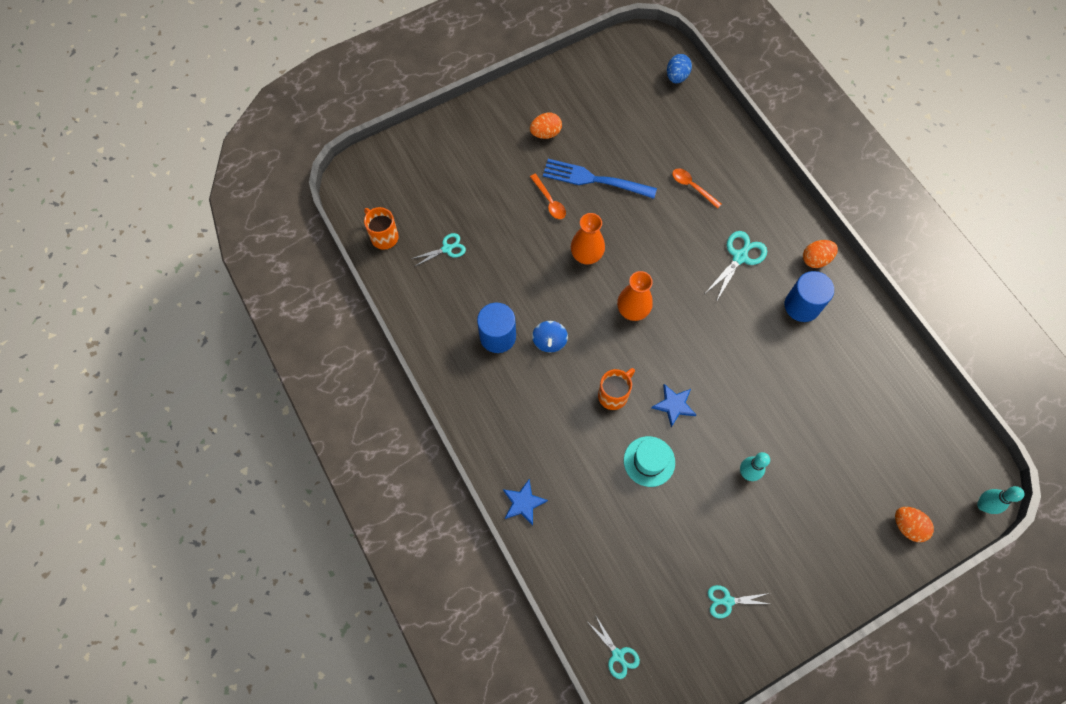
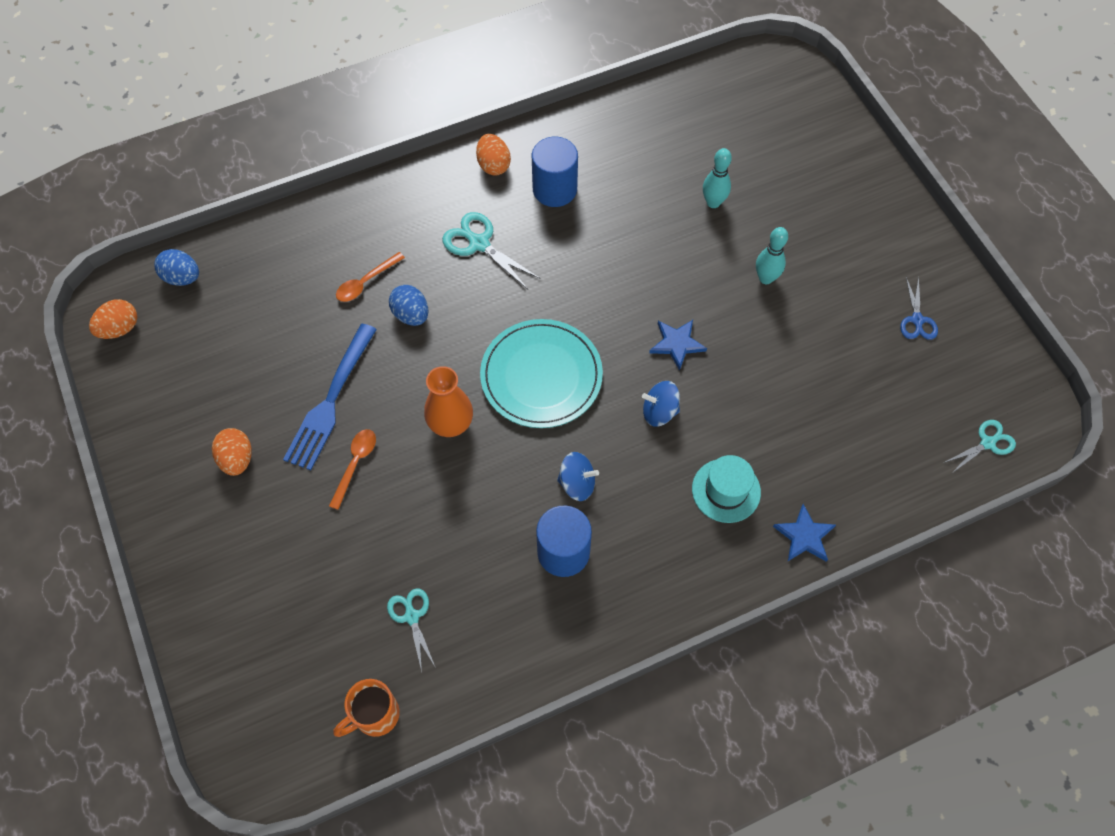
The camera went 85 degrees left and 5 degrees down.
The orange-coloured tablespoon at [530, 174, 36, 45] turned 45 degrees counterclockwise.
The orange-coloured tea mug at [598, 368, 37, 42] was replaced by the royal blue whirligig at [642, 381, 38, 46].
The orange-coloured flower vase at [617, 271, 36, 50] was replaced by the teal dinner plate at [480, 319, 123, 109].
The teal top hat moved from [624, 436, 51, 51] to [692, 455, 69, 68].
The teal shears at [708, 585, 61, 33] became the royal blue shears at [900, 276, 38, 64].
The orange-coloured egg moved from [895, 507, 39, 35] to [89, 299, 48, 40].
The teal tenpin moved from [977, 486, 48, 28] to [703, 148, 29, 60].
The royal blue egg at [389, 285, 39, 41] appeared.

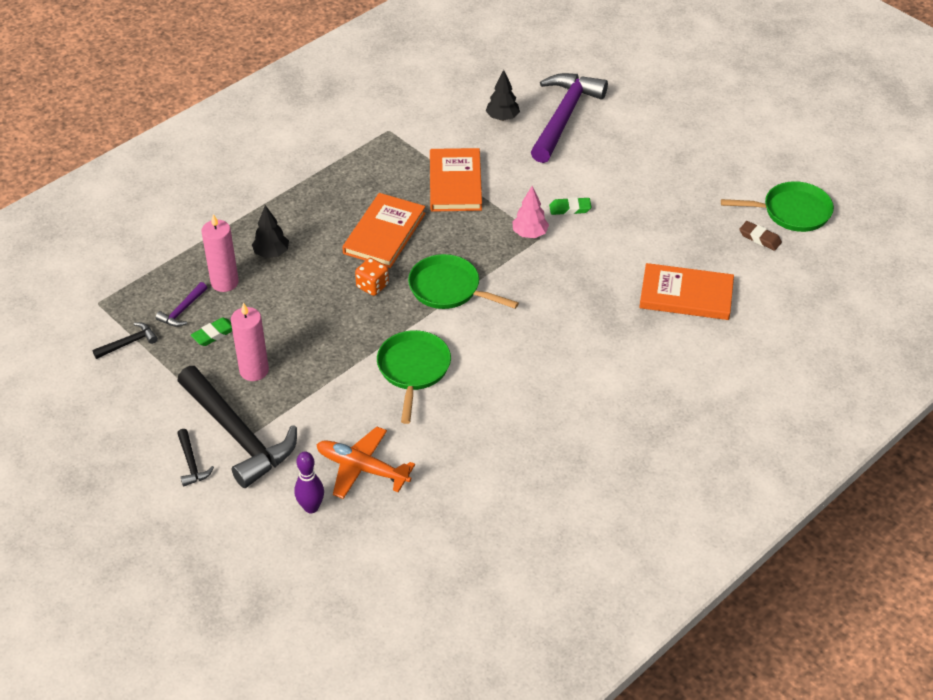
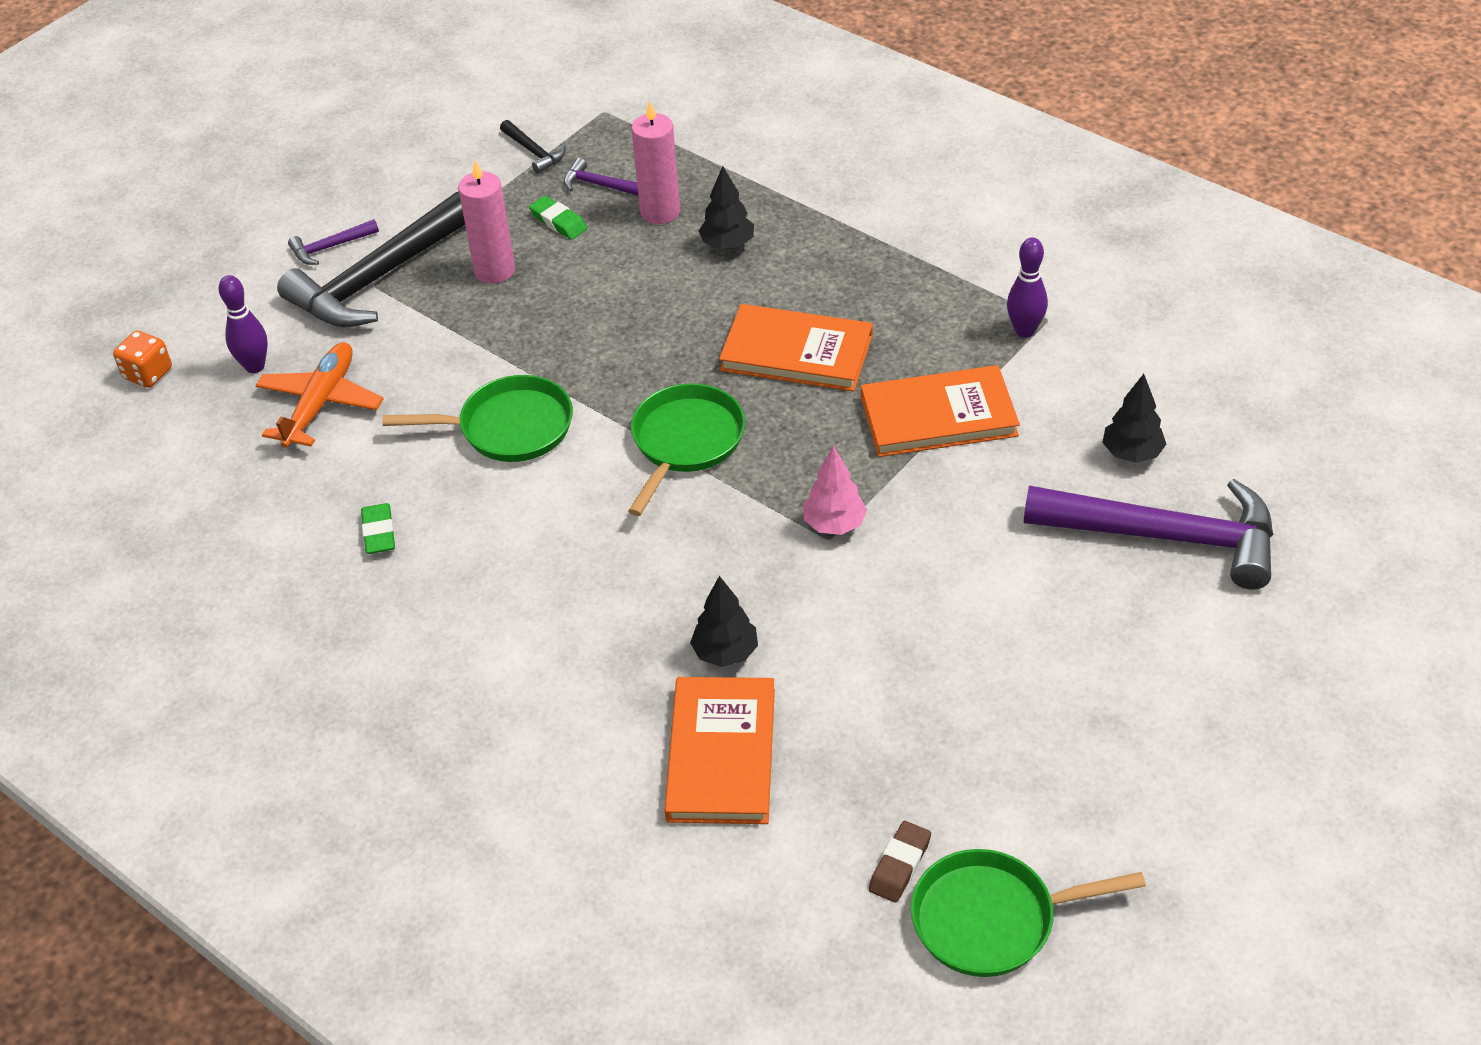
The camera went 85 degrees right and 0 degrees up.
The jet-black carpenter's hammer at [177, 429, 37, 58] became the violet carpenter's hammer at [288, 219, 91, 46].
The orange-coloured game die moved from [355, 258, 34, 38] to [113, 331, 59, 57].
The emerald eraser moved from [549, 197, 43, 18] to [361, 503, 34, 51].
The emerald frying pan at [721, 181, 113, 51] turned 90 degrees clockwise.
The jet-black toy tree at [690, 576, 68, 91] appeared.
The violet tenpin at [1007, 238, 41, 100] appeared.

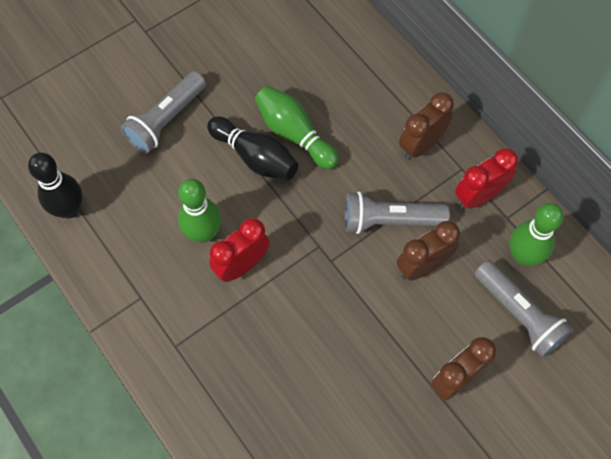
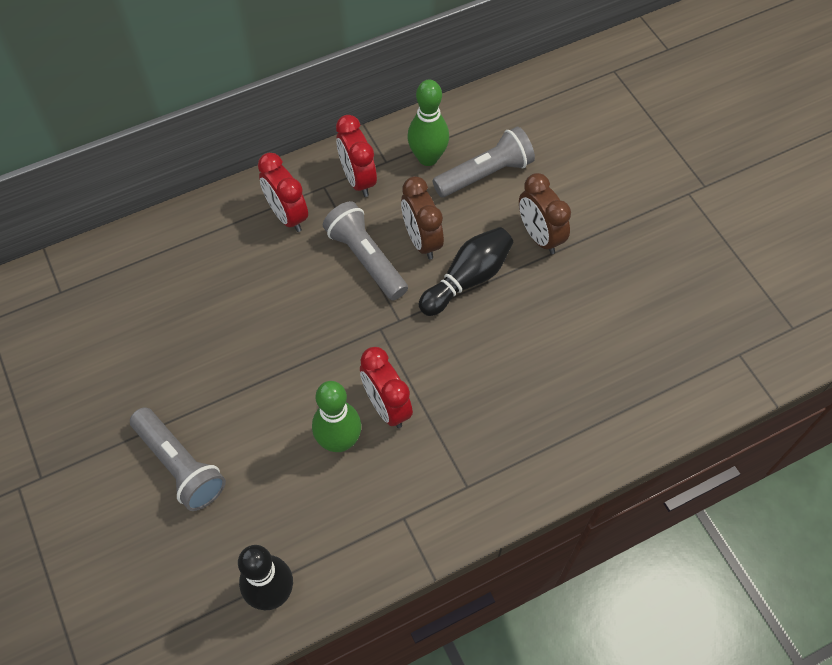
The camera went 80 degrees left and 5 degrees down.
The jet-black tenpin moved from [207, 116, 91, 64] to [419, 227, 94, 89].
The emerald tenpin at [255, 86, 84, 83] disappeared.
The gray flashlight at [345, 191, 105, 43] turned 135 degrees clockwise.
The dark brown clock at [399, 92, 55, 68] became the crimson clock at [258, 153, 50, 79].

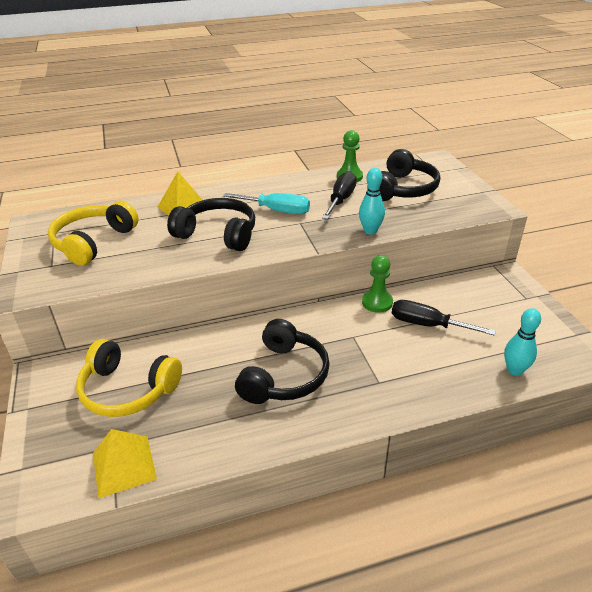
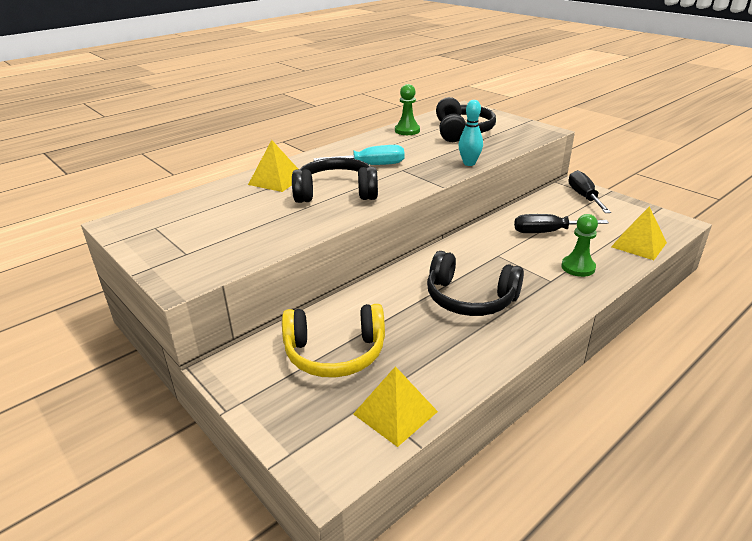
The camera went 25 degrees left and 5 degrees down.
The bright yellow headphones at [48, 201, 91, 65] disappeared.
The jet-black headphones at [235, 319, 95, 85] turned 120 degrees clockwise.
The jet-black screwdriver moved from [322, 171, 35, 48] to [568, 170, 43, 43].
The emerald pawn moved from [362, 255, 31, 58] to [562, 214, 36, 63].
The teal tenpin at [504, 308, 37, 68] was replaced by the bright yellow solid pyramid at [611, 206, 56, 54].

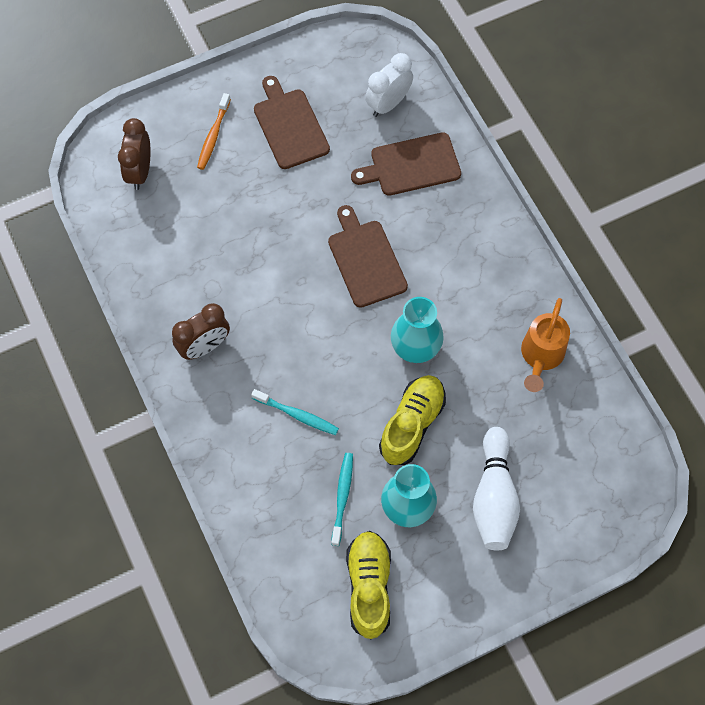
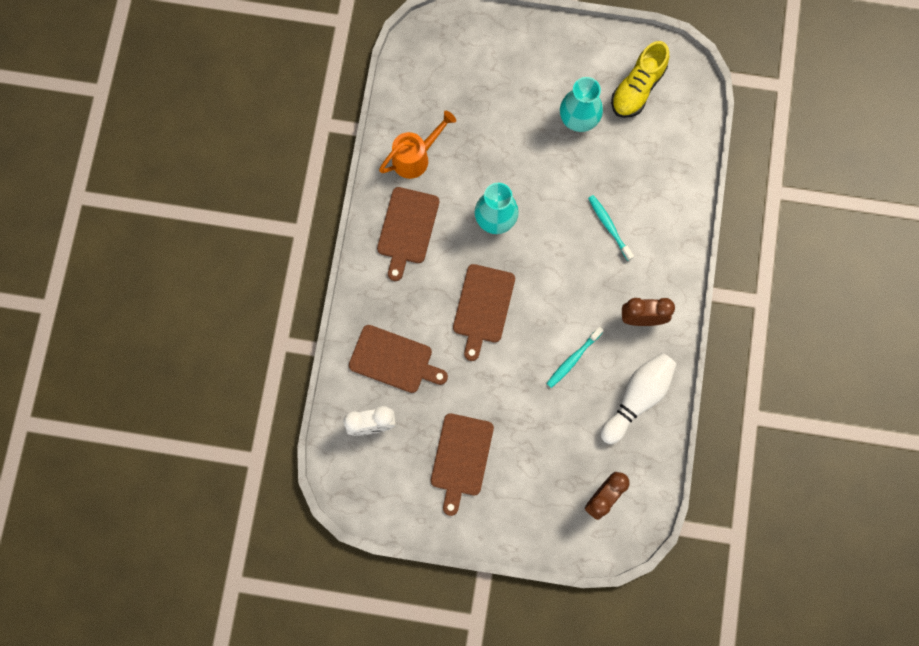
The camera went 145 degrees left and 10 degrees up.
The orange-coloured toothbrush at [197, 93, 34, 77] disappeared.
The teal toothbrush moved from [331, 453, 22, 93] to [546, 327, 58, 61].
The bright yellow sneaker at [379, 375, 67, 90] disappeared.
The pure white tenpin moved from [473, 427, 47, 123] to [601, 353, 76, 91].
The dark brown cutting board at [377, 187, 62, 94] appeared.

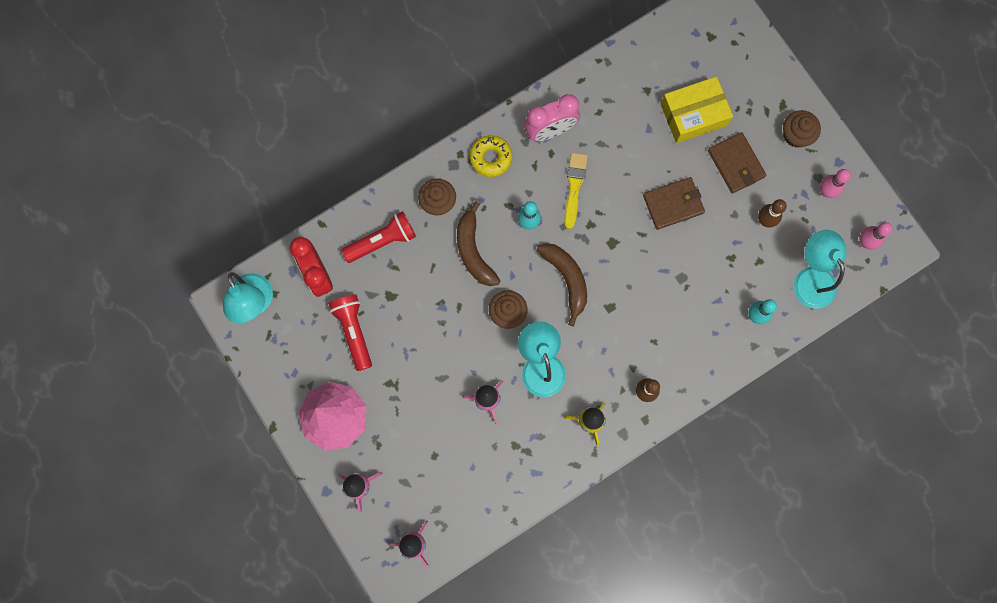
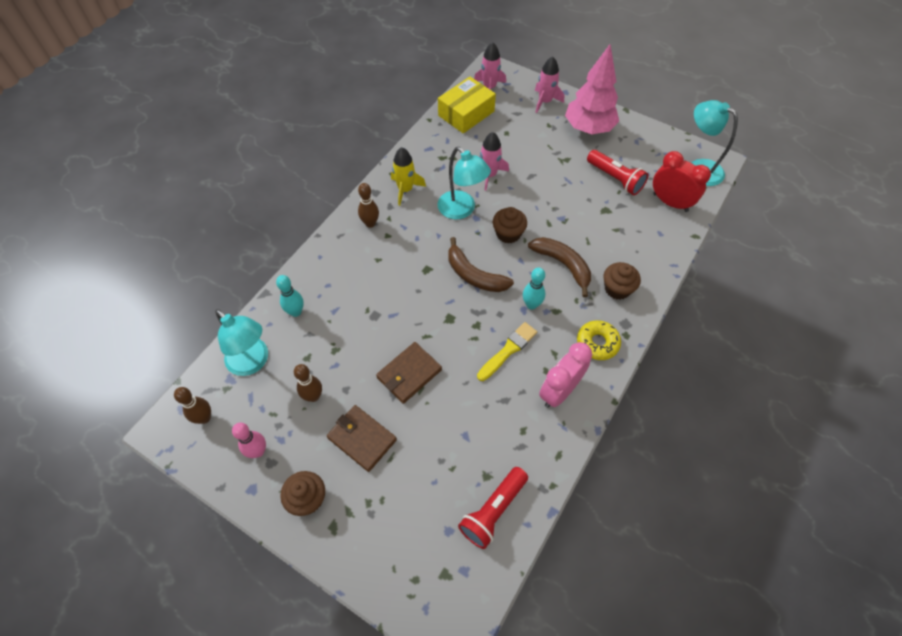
The camera went 155 degrees right and 20 degrees down.
The crimson flashlight moved from [341, 211, 75, 52] to [458, 467, 70, 82].
The bright yellow paintbrush at [564, 152, 24, 77] turned 120 degrees counterclockwise.
The bright yellow package moved from [661, 76, 72, 67] to [438, 77, 58, 56].
The rose-pink tenpin at [860, 222, 32, 28] became the dark brown tenpin at [174, 387, 37, 37].

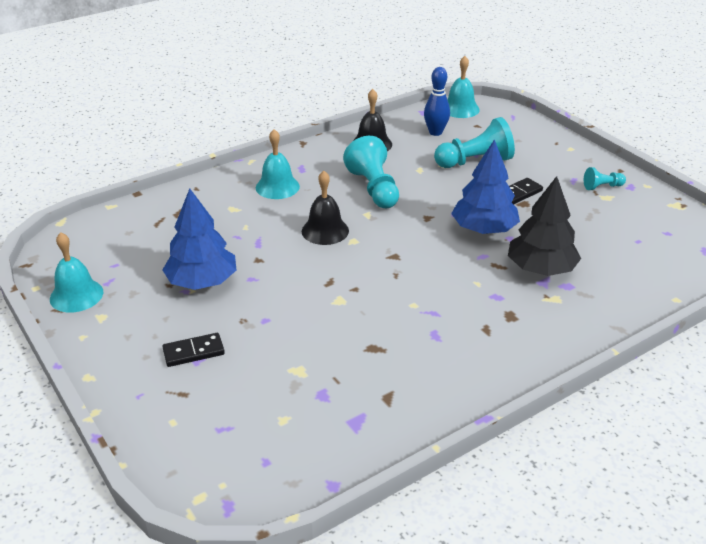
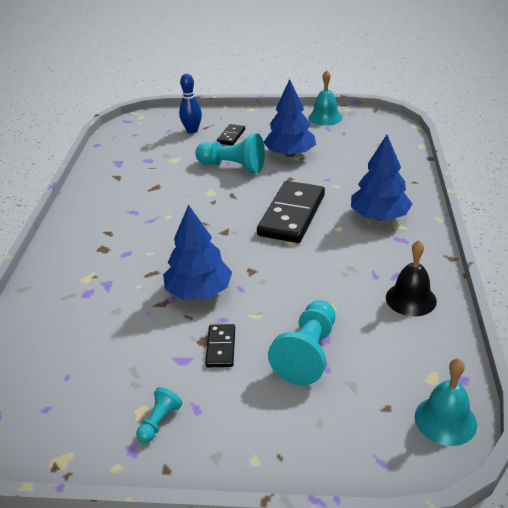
The camera went 130 degrees right and 0 degrees up.
The teal bell at [256, 129, 44, 70] was replaced by the royal blue toy tree at [351, 134, 61, 86].
The jet-black bell at [302, 171, 47, 74] was replaced by the jet-black domino tile at [257, 181, 68, 62].
The teal pawn moved from [343, 136, 56, 72] to [195, 134, 70, 39].
The royal blue tenpin moved from [424, 67, 26, 69] to [179, 74, 23, 60].
The jet-black toy tree at [508, 176, 73, 100] disappeared.

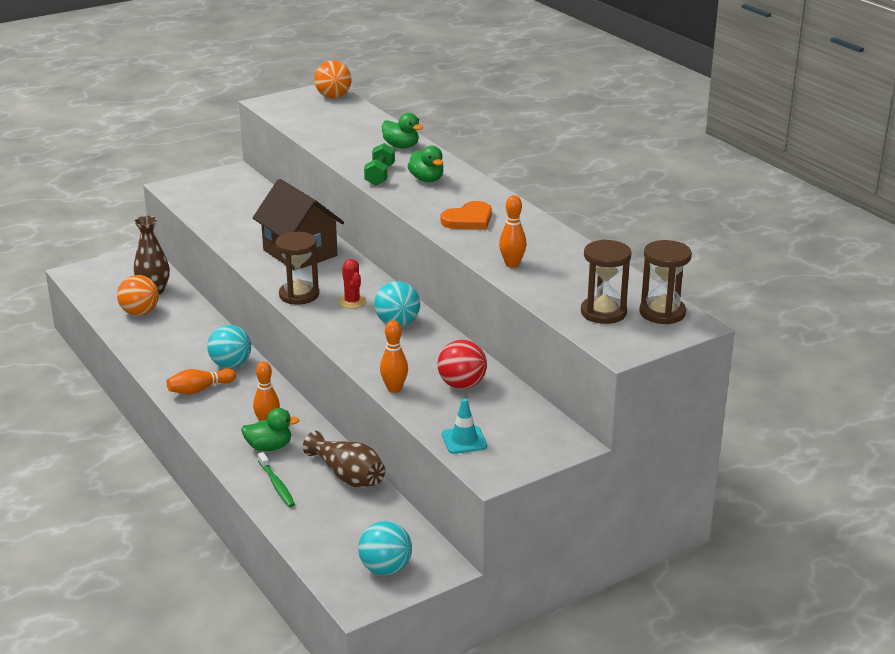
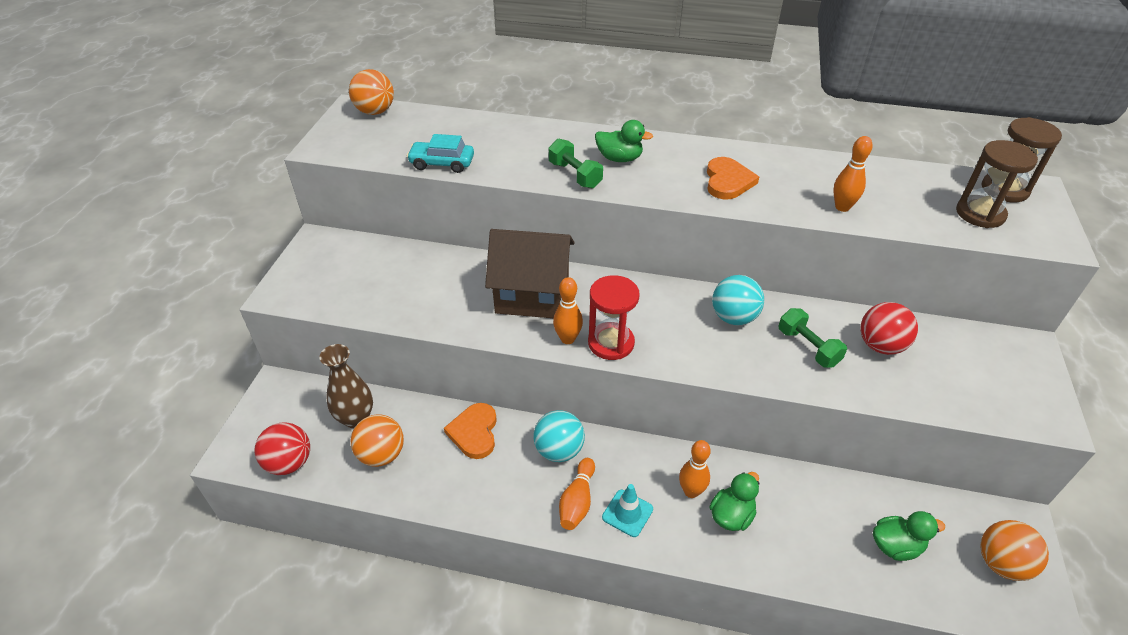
The camera went 45 degrees left and 15 degrees up.
The emerald toothbrush at [258, 452, 37, 55] disappeared.
The dark brown sandglass at [275, 232, 44, 72] became the crimson sandglass at [588, 275, 52, 85].
The dark brown flower vase at [303, 431, 82, 56] disappeared.
The crimson prickly plant at [338, 259, 28, 50] disappeared.
The teal play ball at [358, 521, 54, 55] became the orange-coloured play ball at [980, 520, 69, 61].
The orange-coloured tenpin moved from [380, 320, 28, 73] to [553, 277, 30, 67].
The emerald rubber duck moved from [382, 113, 41, 35] to [873, 511, 72, 50].
The teal traffic cone moved from [442, 398, 45, 56] to [602, 484, 51, 53].
The crimson play ball at [254, 422, 56, 53] appeared.
The teal car at [407, 134, 67, 39] appeared.
The orange-coloured heart at [444, 403, 53, 56] appeared.
The emerald free weight at [778, 308, 69, 60] appeared.

